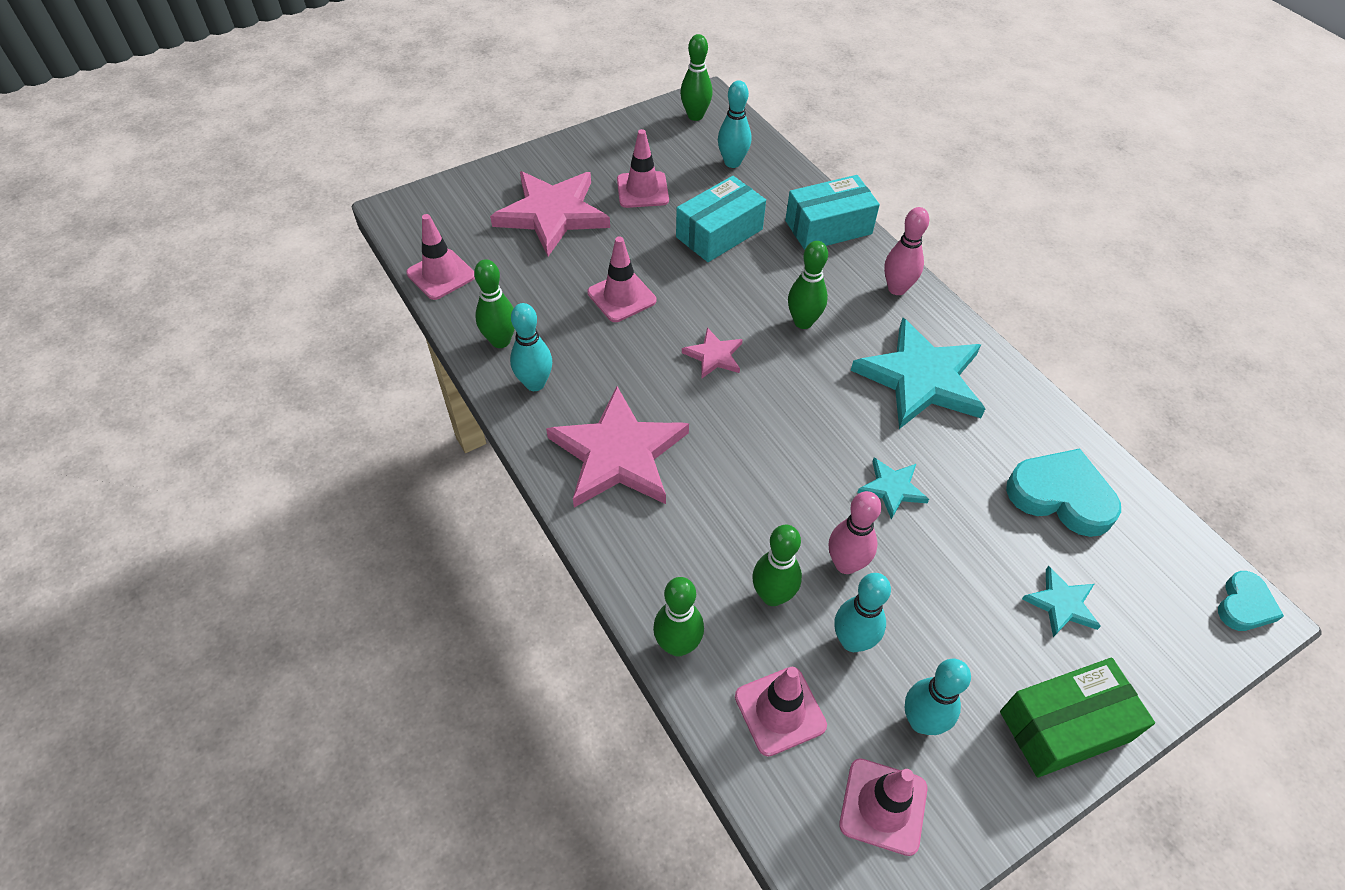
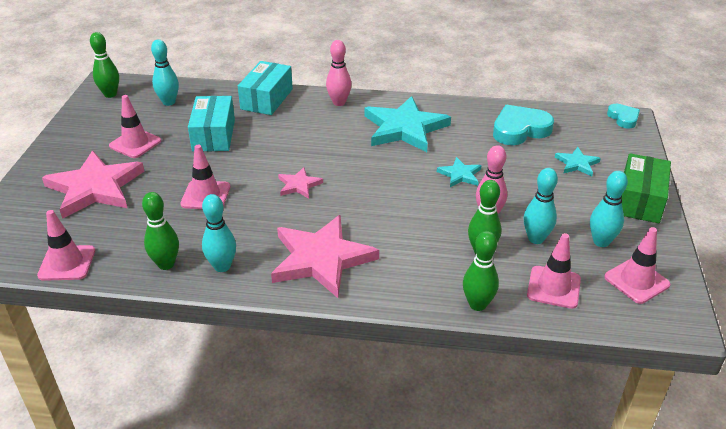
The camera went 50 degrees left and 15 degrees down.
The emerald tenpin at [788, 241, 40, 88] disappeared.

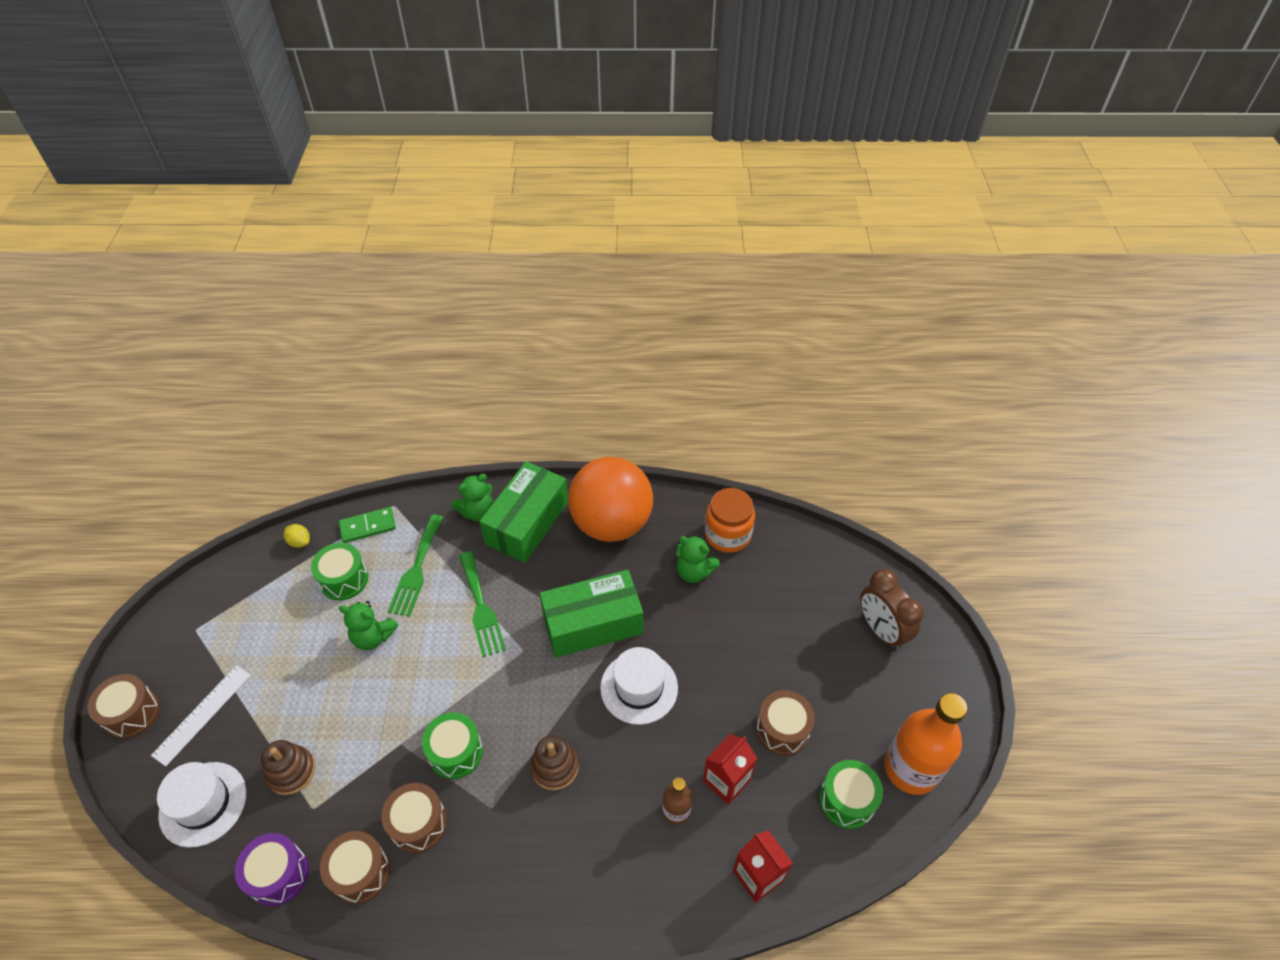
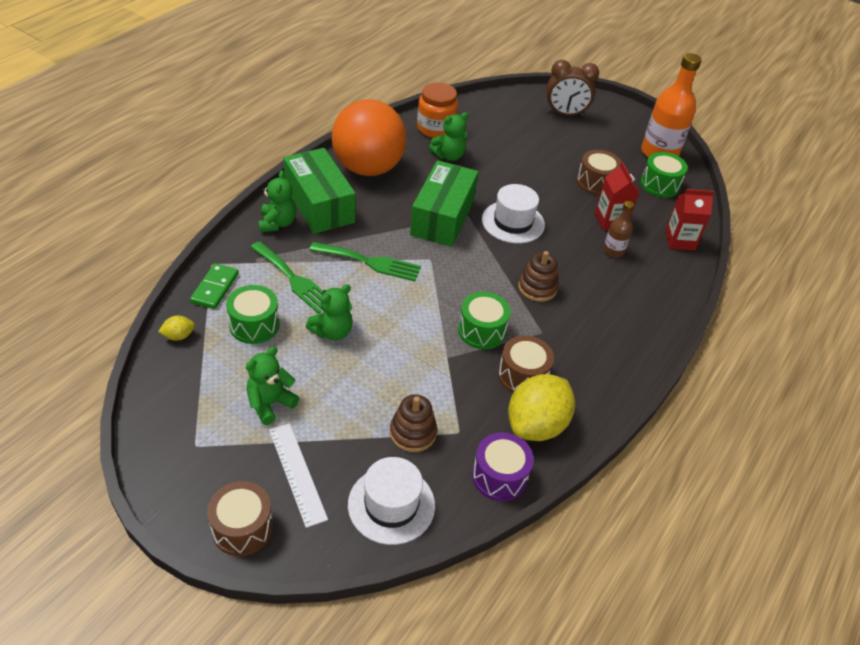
The camera went 60 degrees left and 5 degrees down.
The dark brown drum at [320, 831, 70, 73] was replaced by the bright yellow citrus fruit at [508, 374, 67, 67].
The emerald teddy at [246, 347, 53, 78] appeared.

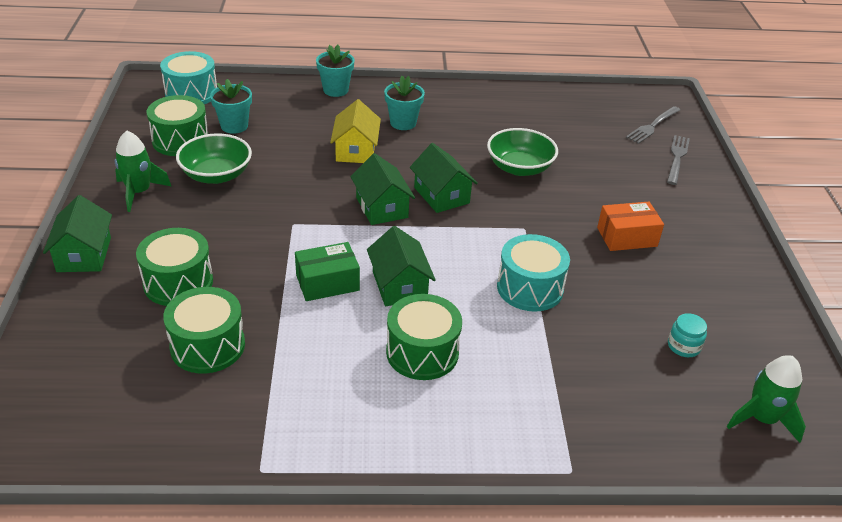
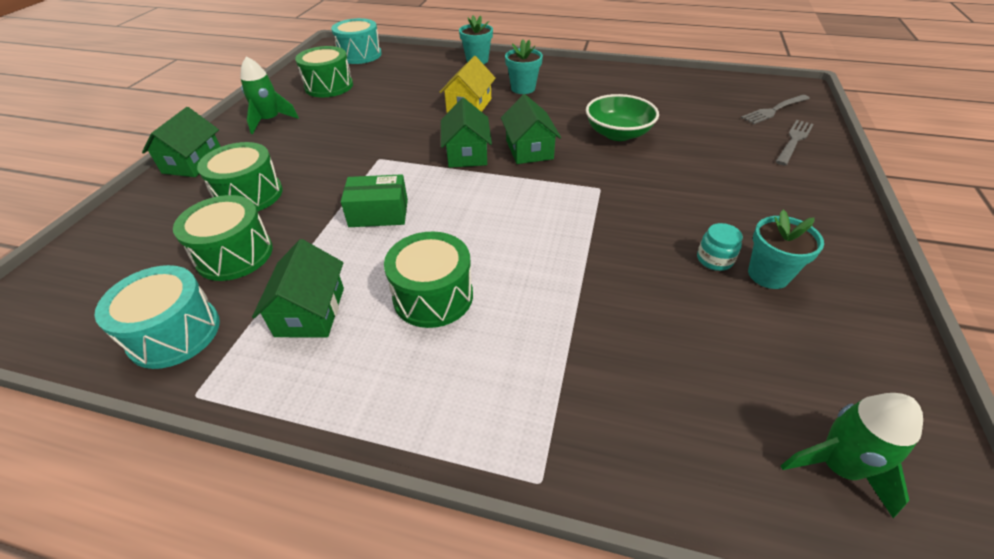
The camera went 20 degrees right and 5 degrees up.
The emerald serving bowl at [176, 133, 76, 51] disappeared.
The teal plant pot moved from [210, 79, 42, 55] to [748, 210, 76, 79].
The emerald toy house moved from [367, 226, 69, 80] to [252, 239, 92, 98].
The teal drum moved from [497, 234, 73, 77] to [94, 265, 126, 104].
The orange-coloured package at [597, 202, 67, 49] disappeared.
The teal preserve jar moved from [668, 313, 39, 44] to [697, 223, 46, 48].

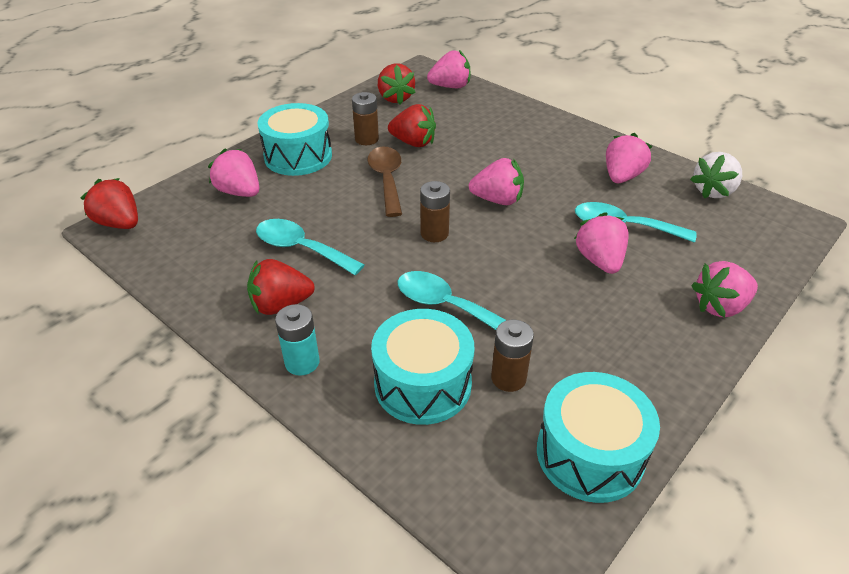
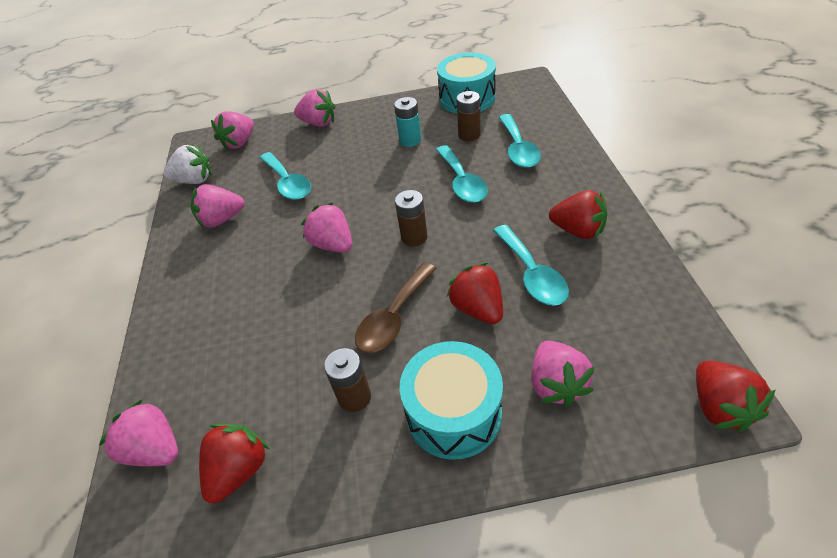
The camera went 135 degrees left and 5 degrees up.
The teal power cell moved from [275, 304, 44, 72] to [394, 97, 27, 50].
The teal drum at [371, 309, 104, 116] was replaced by the teal tablespoon at [498, 114, 43, 54].
The crimson strawberry moved from [388, 104, 48, 43] to [447, 263, 56, 61].
The rose-pink strawberry moved from [574, 212, 55, 62] to [211, 111, 43, 39].

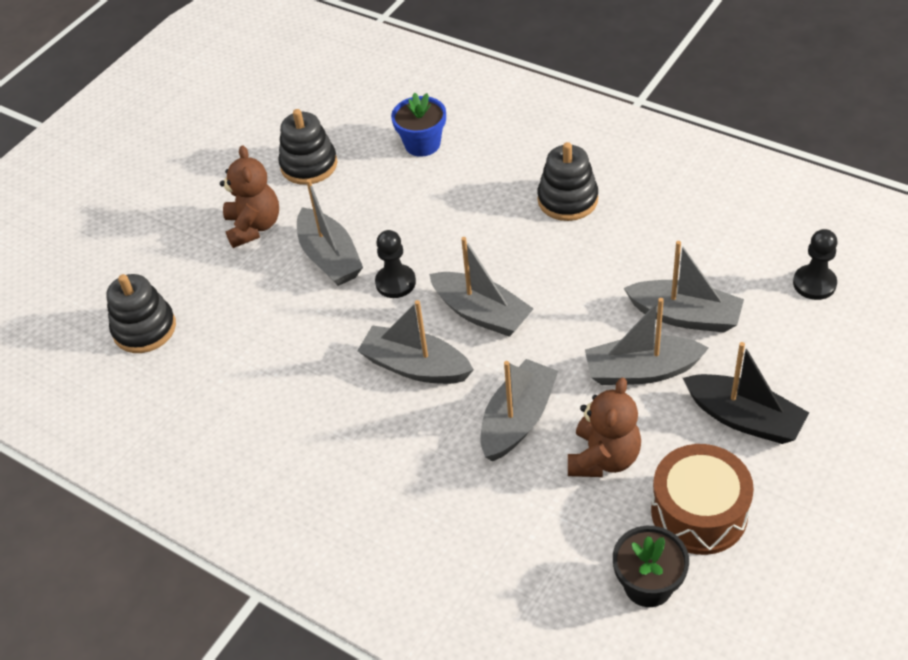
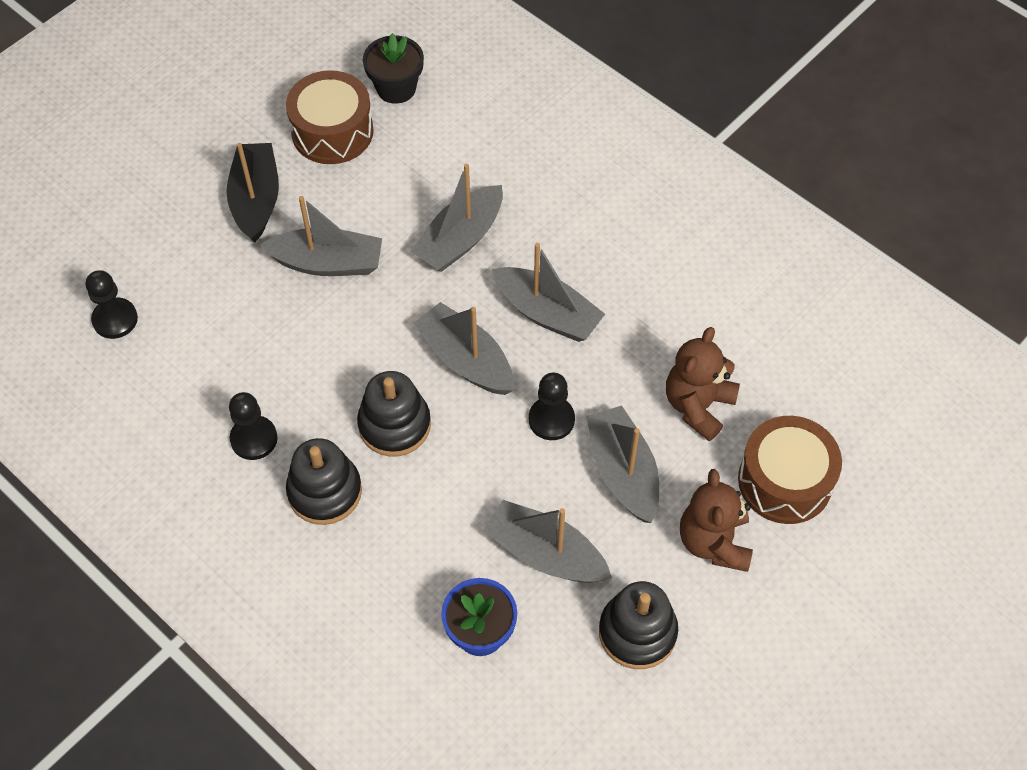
The camera went 175 degrees left and 10 degrees up.
The jet-black stacking rings moved from [106, 274, 70, 79] to [357, 371, 74, 86].
The dark brown teddy moved from [568, 378, 73, 99] to [666, 327, 74, 114].
The gray toy boat moved from [624, 241, 120, 91] to [483, 500, 129, 83].
The jet-black toy boat at [683, 342, 126, 102] turned 45 degrees clockwise.
The jet-black pawn at [229, 392, 49, 68] appeared.
The dark brown drum at [738, 416, 104, 108] appeared.

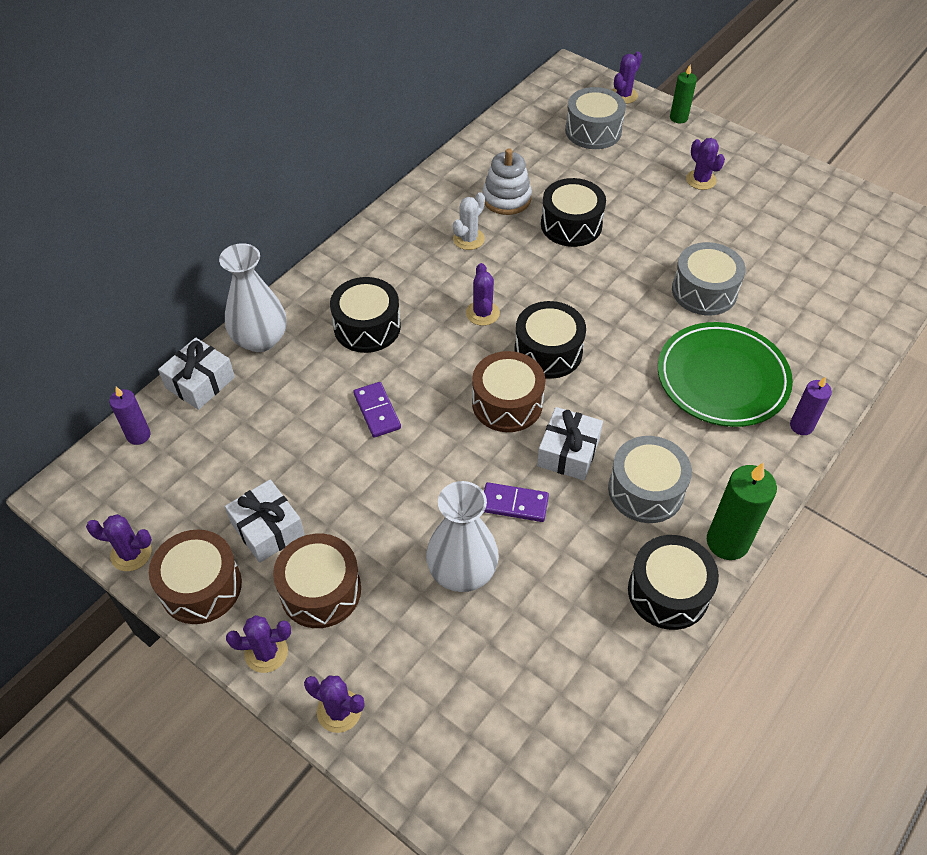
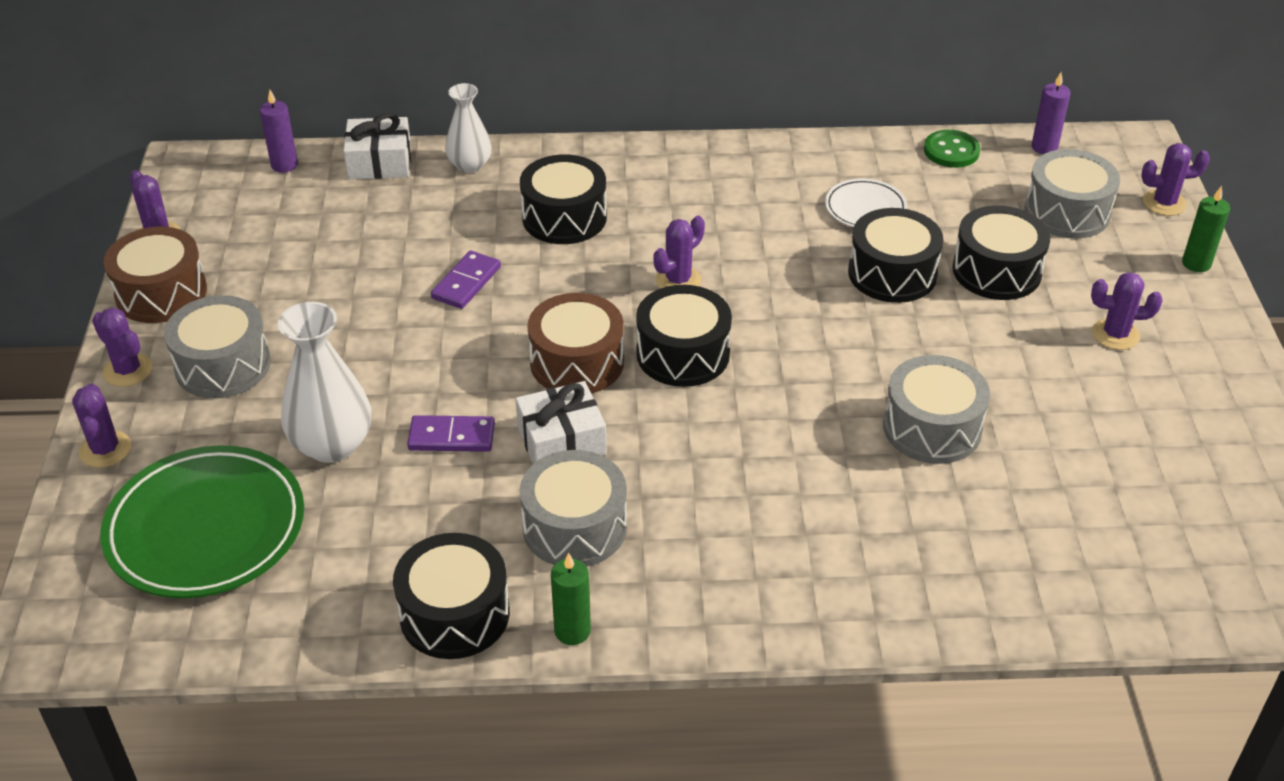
The camera went 50 degrees right and 10 degrees down.
The pure white flower vase at [219, 243, 68, 109] changed to 0.64 times the size.
The pure white wrapped gift at [225, 479, 80, 84] disappeared.
The dark brown drum at [273, 534, 88, 94] became the gray drum at [164, 295, 107, 103].
The pure white prickly plant at [453, 192, 32, 58] disappeared.
The pure white stacking rings at [483, 148, 49, 67] was replaced by the pure white dinner plate at [825, 179, 83, 48].
The violet domino tile at [484, 482, 65, 40] turned 60 degrees counterclockwise.
The emerald dinner plate moved from [658, 322, 135, 105] to [100, 445, 204, 153].
The violet prickly plant at [686, 138, 39, 52] turned 75 degrees clockwise.
The emerald candle at [707, 463, 70, 97] changed to 0.60 times the size.
The violet candle moved from [790, 376, 42, 59] to [1032, 72, 39, 82].
The emerald button at [924, 130, 56, 38] appeared.
The jet-black drum at [952, 205, 98, 95] appeared.

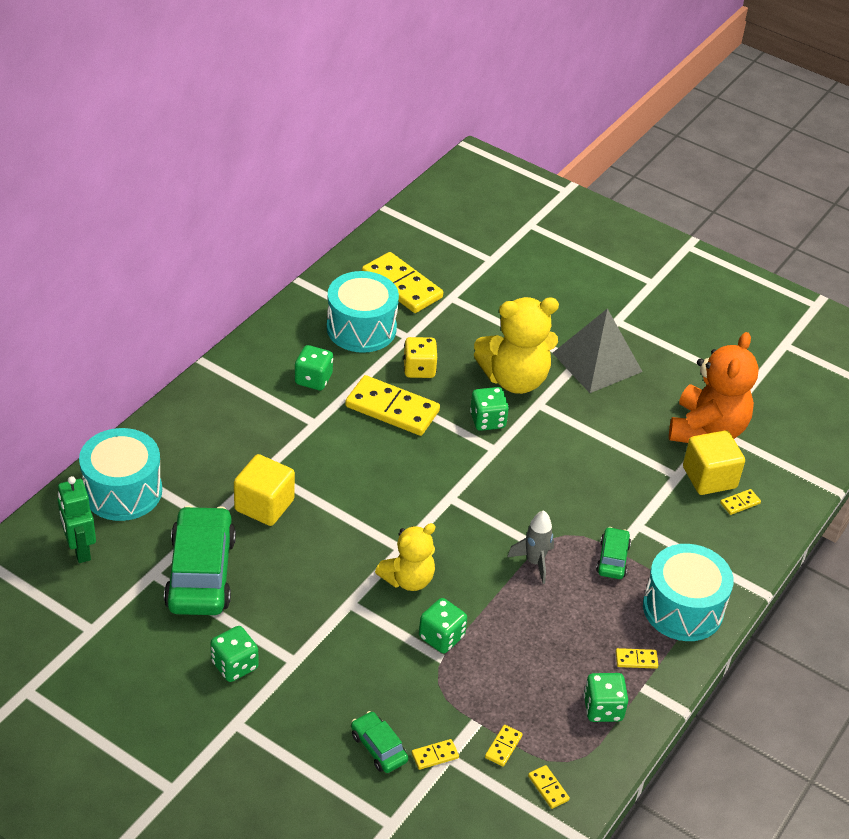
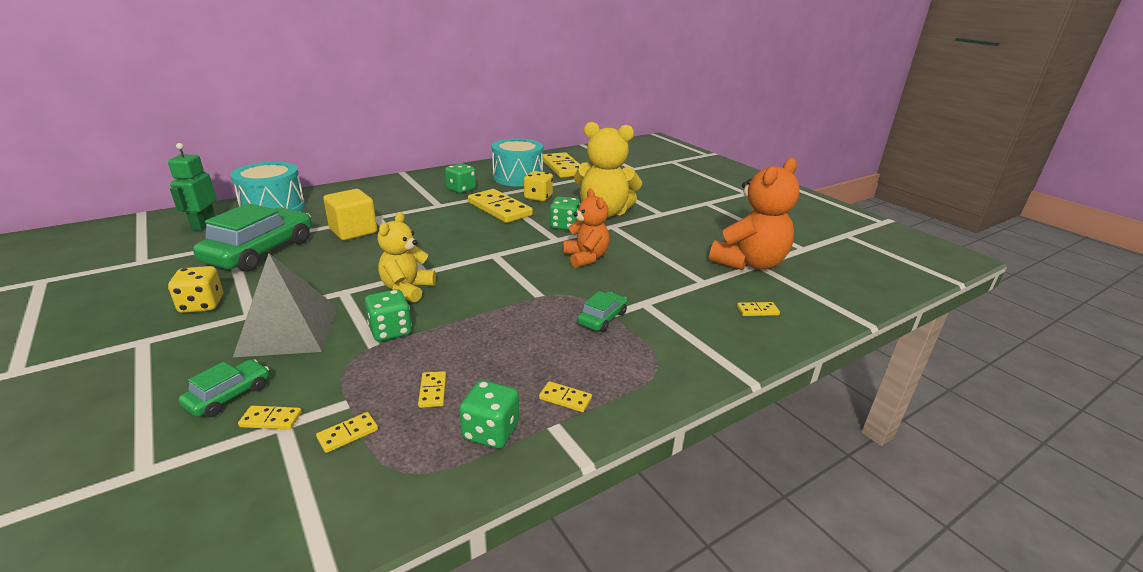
The camera went 25 degrees right and 15 degrees down.
The emerald game die at [210, 626, 49, 56] became the bright yellow game die at [168, 266, 55, 47].
The emerald car at [351, 711, 57, 62] turned 45 degrees clockwise.
The bright yellow teddy at [375, 523, 60, 68] turned 120 degrees clockwise.
The gray toy rocket at [508, 510, 46, 74] disappeared.
The bright yellow domino tile moved from [528, 765, 42, 44] to [418, 371, 28, 37].
The gray solid pyramid moved from [553, 308, 90, 85] to [233, 253, 105, 104].
The teal drum at [643, 544, 91, 97] disappeared.
The bright yellow cube at [683, 430, 62, 65] disappeared.
The orange-coloured teddy at [563, 189, 47, 79] appeared.

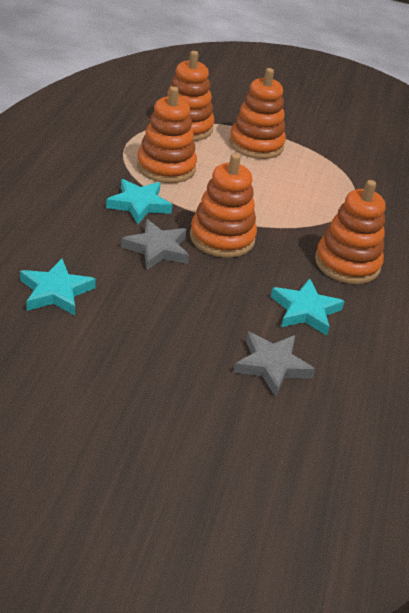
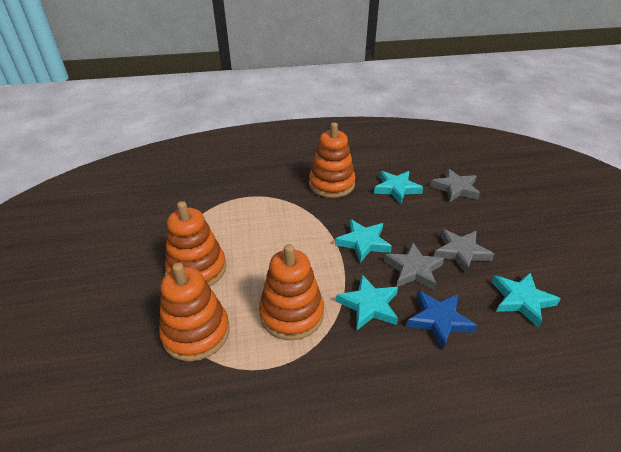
The camera went 110 degrees left and 0 degrees up.
The orange-coloured stacking rings at [190, 153, 67, 105] was replaced by the teal star shape at [335, 219, 57, 44].
The royal blue star shape at [407, 291, 70, 58] appeared.
The gray star shape at [434, 229, 60, 45] appeared.

